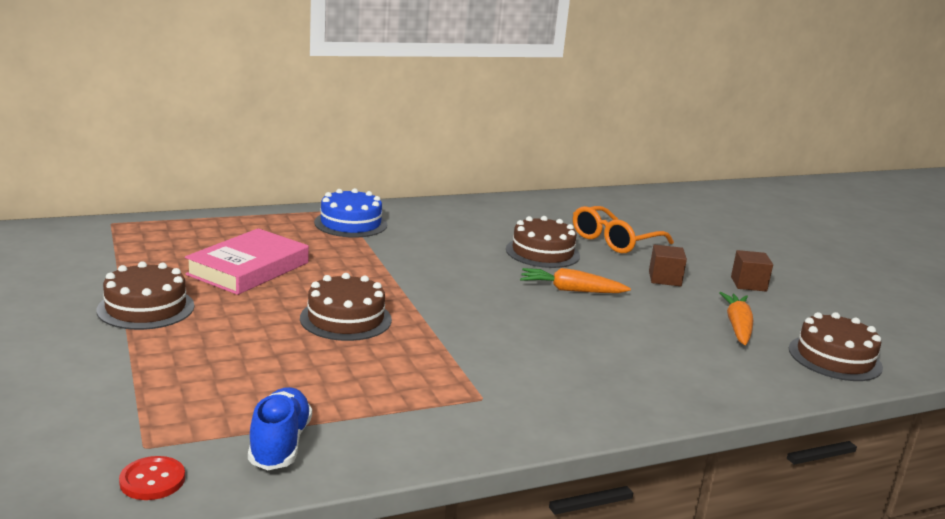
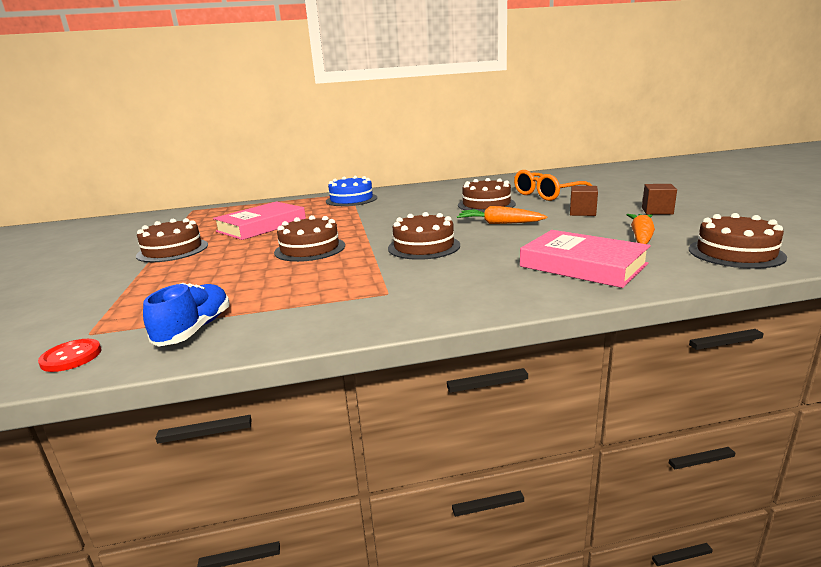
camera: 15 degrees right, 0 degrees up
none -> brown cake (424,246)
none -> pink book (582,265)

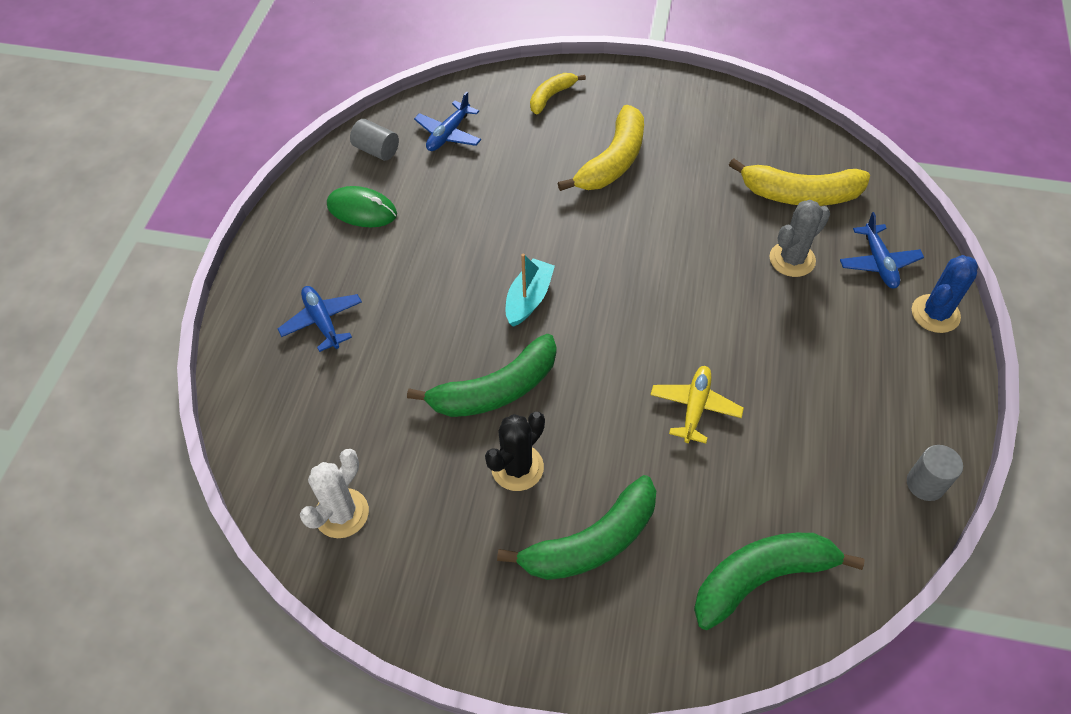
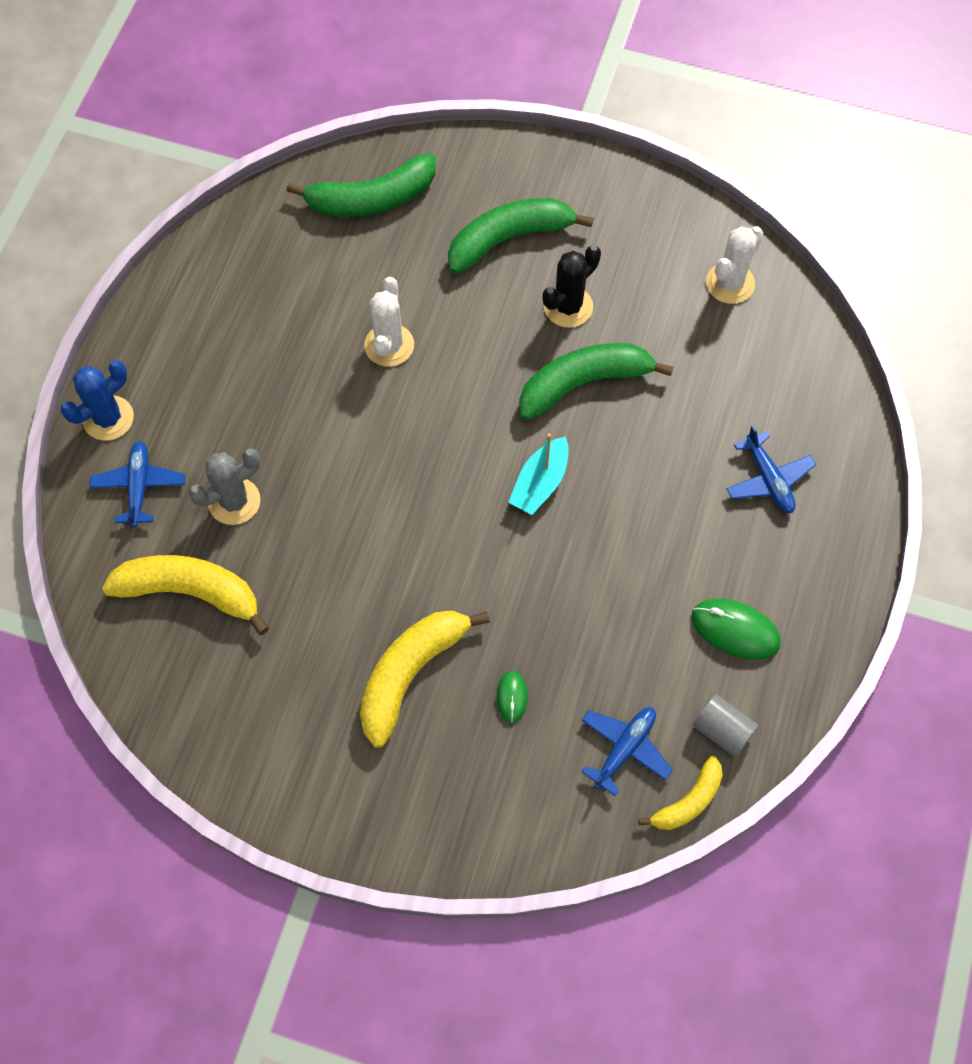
camera: 175 degrees left, 10 degrees up
golden aeroplane (695,407) -> pure white cactus (389,345)
none -> green computer mouse (512,697)
golden banana fruit (551,97) -> golden banana fruit (688,801), moved
ash-grey solid cylinder (925,484) -> none

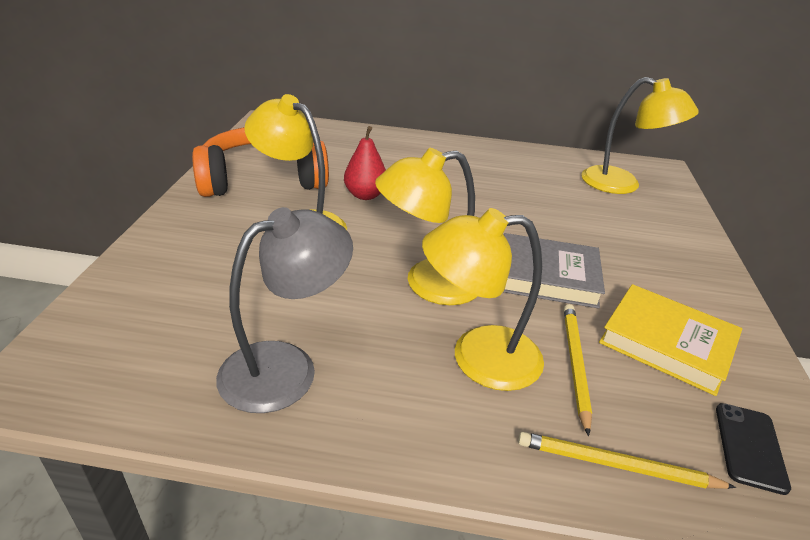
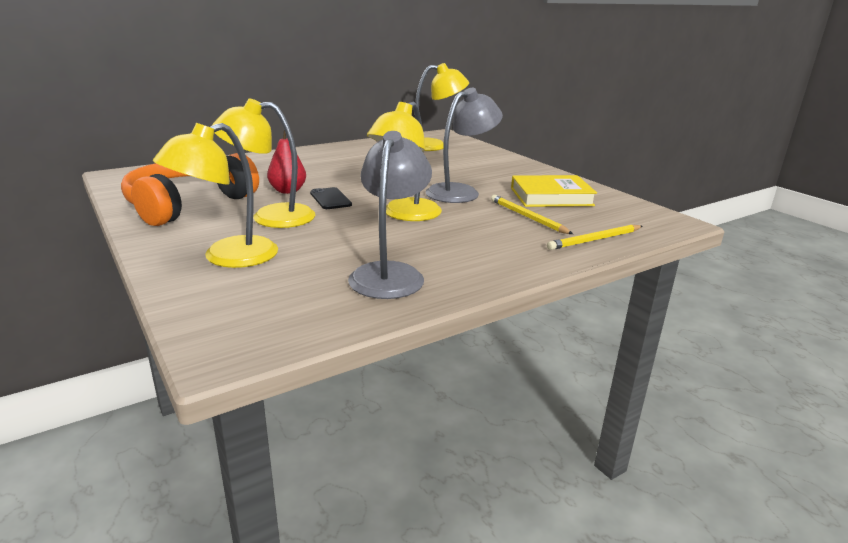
camera: 40 degrees left, 10 degrees down
golden lamp (478,357) -> golden lamp (227,257), moved
ebony mobile phone (750,447) -> ebony mobile phone (330,199), moved
ash-grey book (547,276) -> ash-grey lamp (460,192)

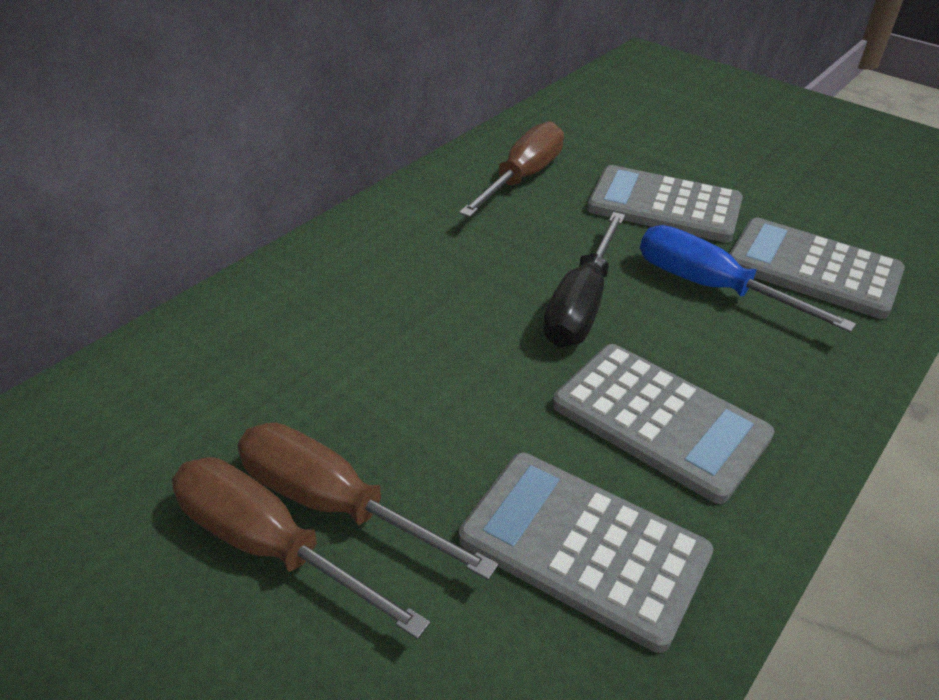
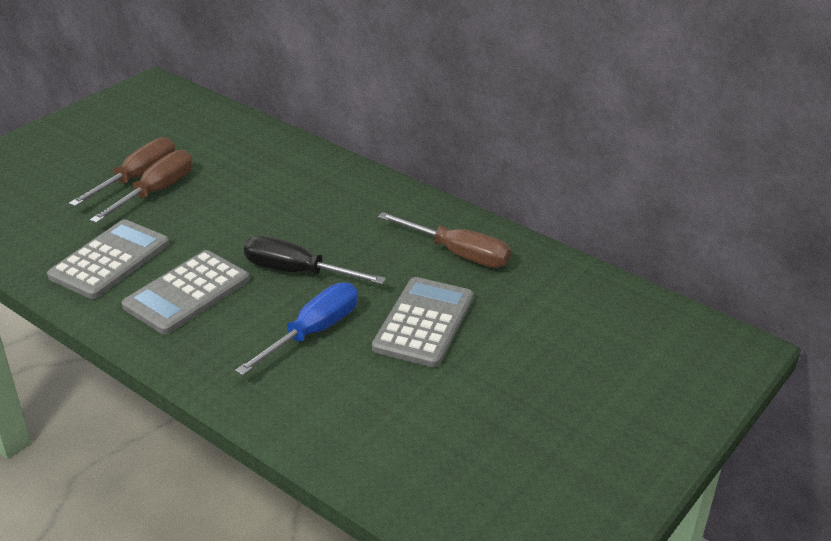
camera: 90 degrees right, 5 degrees down
ash-grey adding machine (813,269) -> none

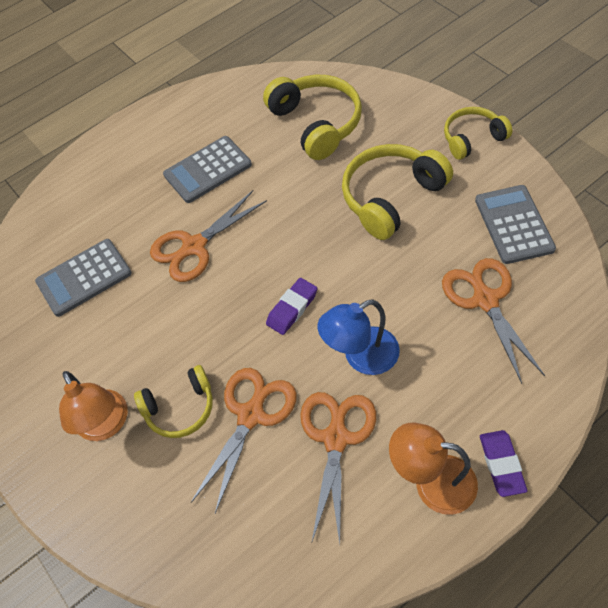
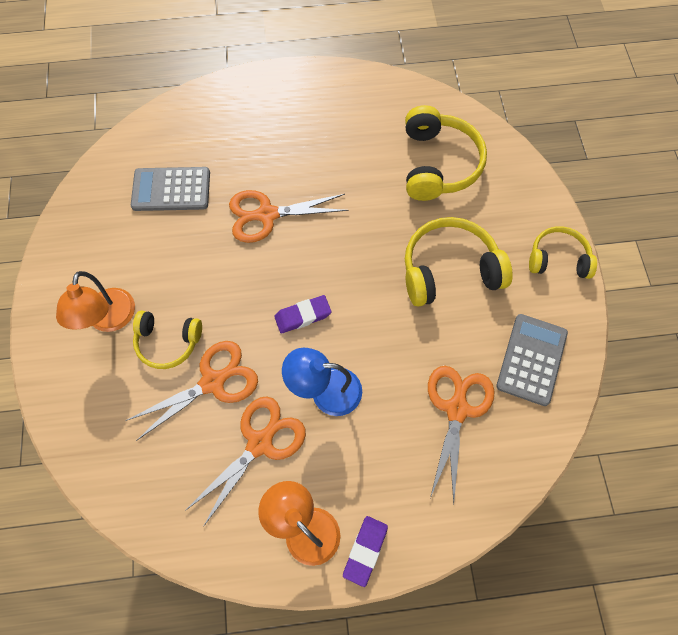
camera: 25 degrees right, 10 degrees up
ash-grey adding machine (208,170) -> none

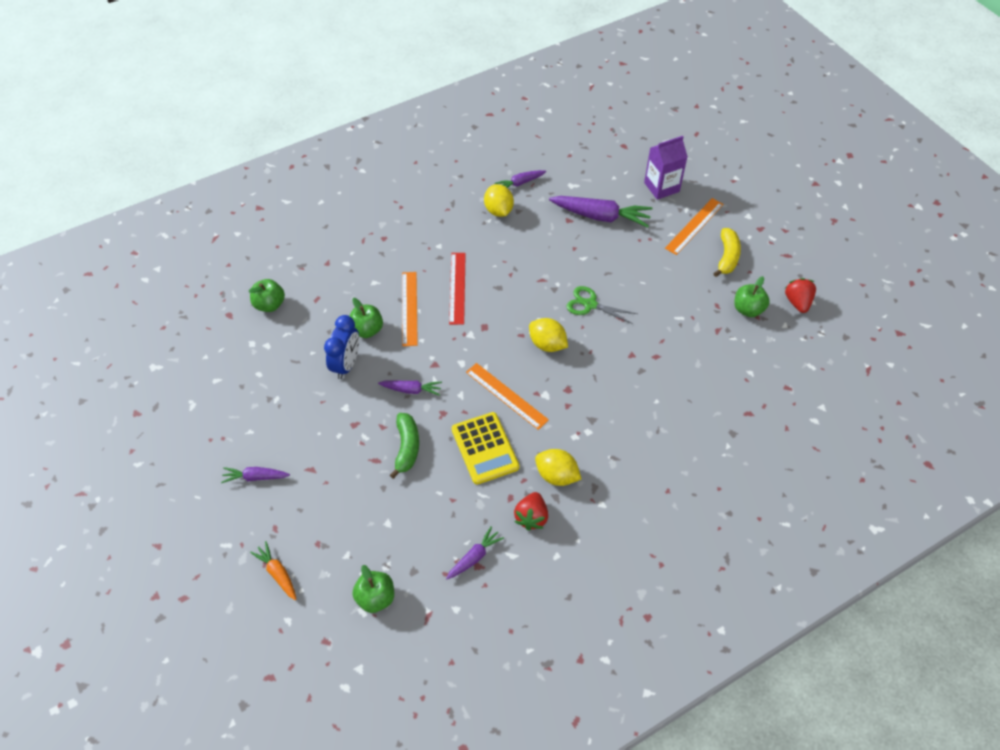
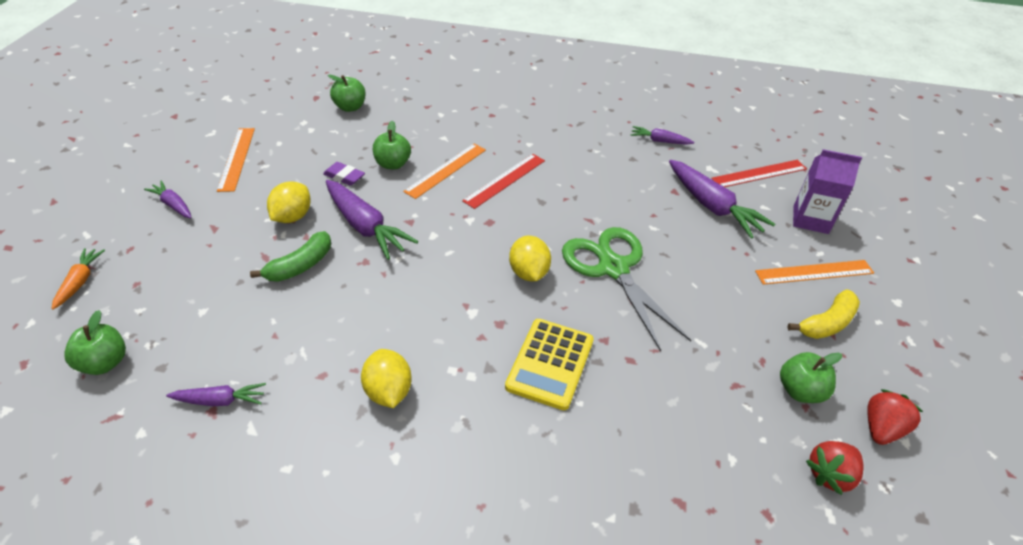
camera: 40 degrees right, 10 degrees down
bright orange straightedge (506,395) -> bright orange straightedge (237,158), moved
golden lemon (498,211) -> golden lemon (292,217), moved
cobalt bedside clock (346,364) -> royal purple eraser (344,176)
royal purple toy carrot (411,390) -> royal purple toy carrot (365,227), x1.84
golden adding machine (485,448) -> golden adding machine (550,363), moved
green scissors (590,304) -> green scissors (613,268), x1.77
none -> scarlet straightedge (759,174)
scarlet toy strawberry (531,517) -> scarlet toy strawberry (830,474), moved

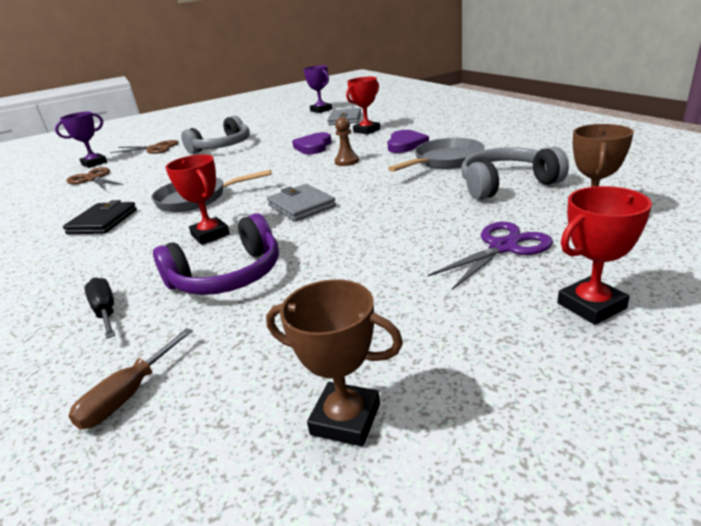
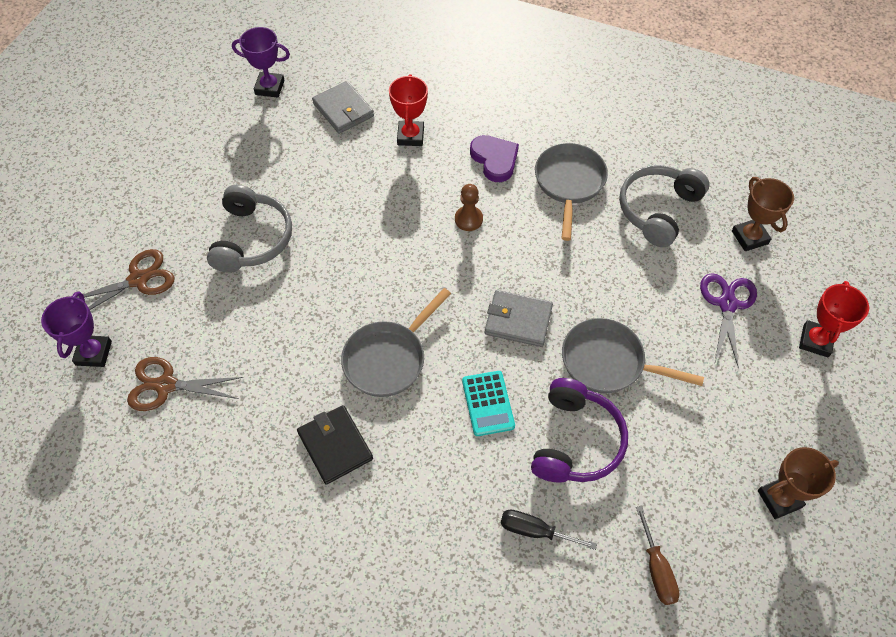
camera: 45 degrees left, 30 degrees up
scarlet prize cup (210,235) -> turquoise adding machine (488,403)
none -> ash-grey pan (608,362)
royal purple love heart (313,147) -> none

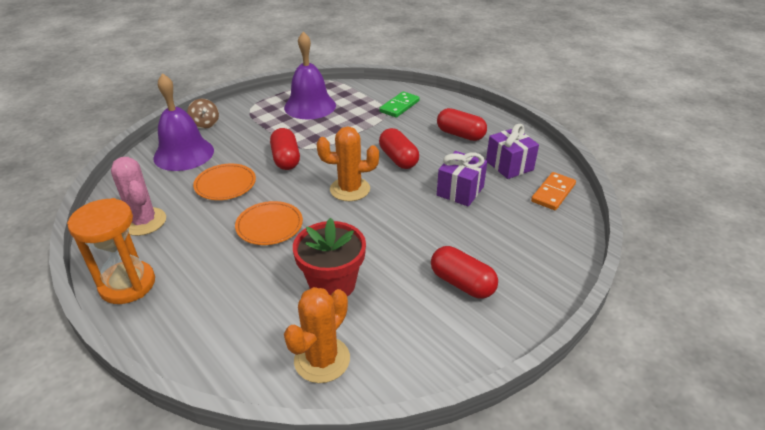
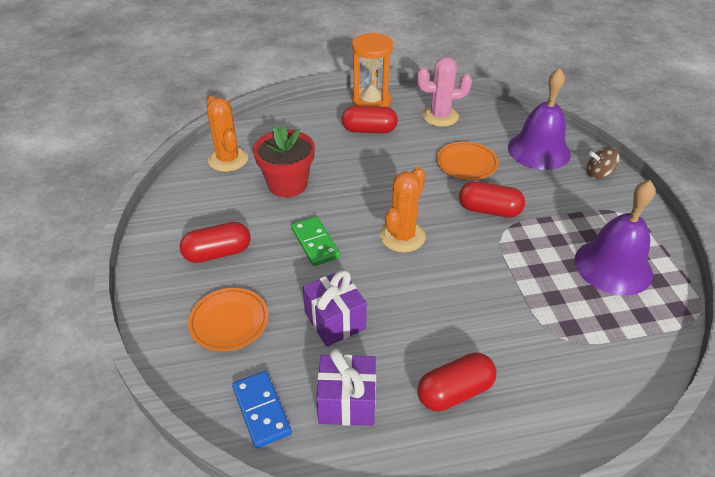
camera: 120 degrees right, 5 degrees up
bright orange dinner plate (269,225) -> bright orange dinner plate (229,321), moved
bright orange domino tile (553,193) -> cobalt domino tile (261,410)
green domino tile (399,106) -> green domino tile (315,243), moved
scarlet pill (398,159) -> scarlet pill (369,130), moved

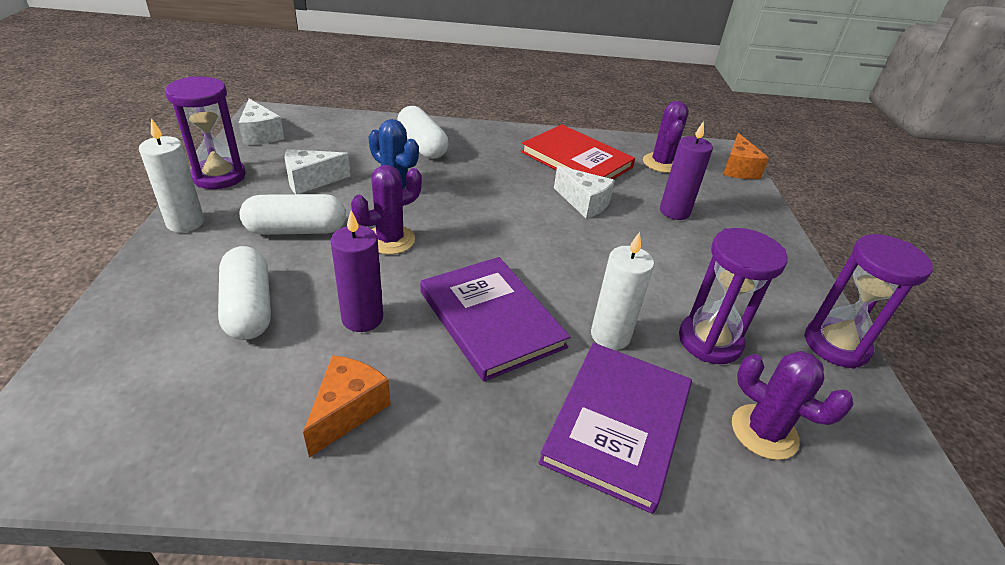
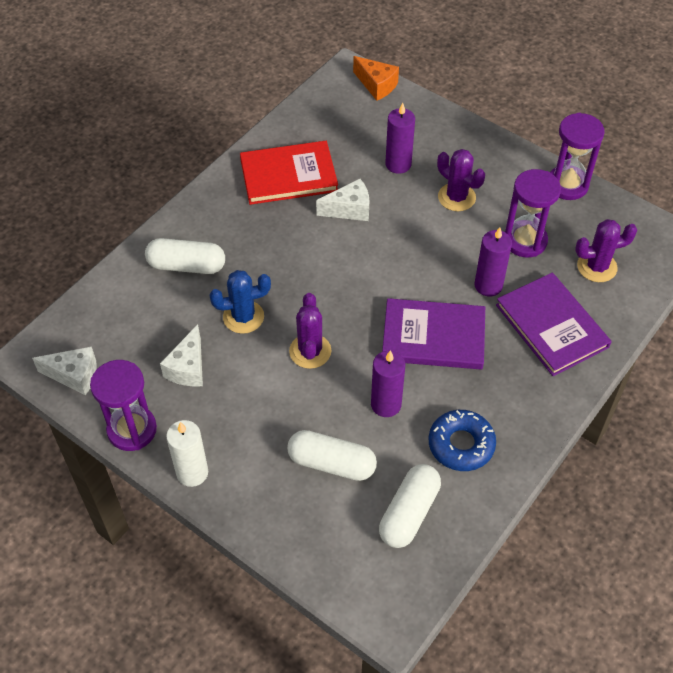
camera: 50 degrees left, 15 degrees up
pure white pill (296,230) -> pure white pill (409,513), moved
bright orange cheese (347,411) -> cobalt doughnut (461,444)
royal purple cactus (661,163) -> royal purple cactus (456,197), moved
pure white candle (610,335) -> royal purple candle (488,285)

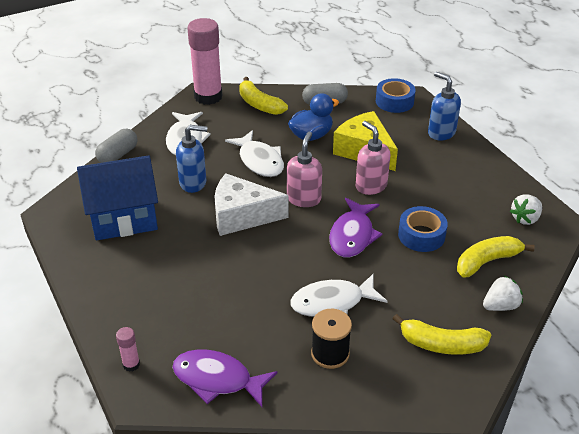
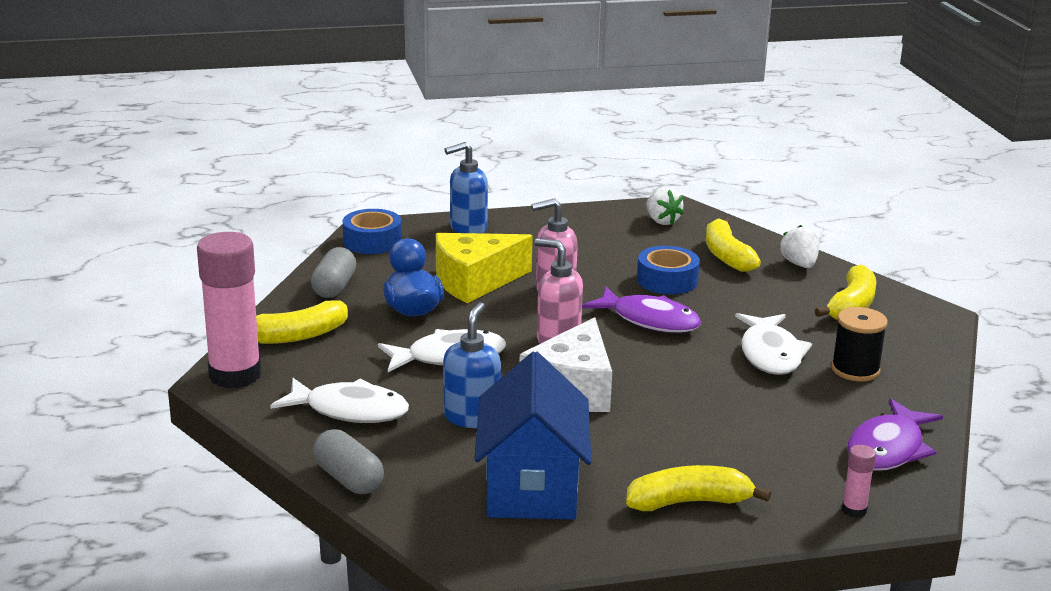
camera: 75 degrees left, 15 degrees down
none -> golden banana fruit (689,502)

